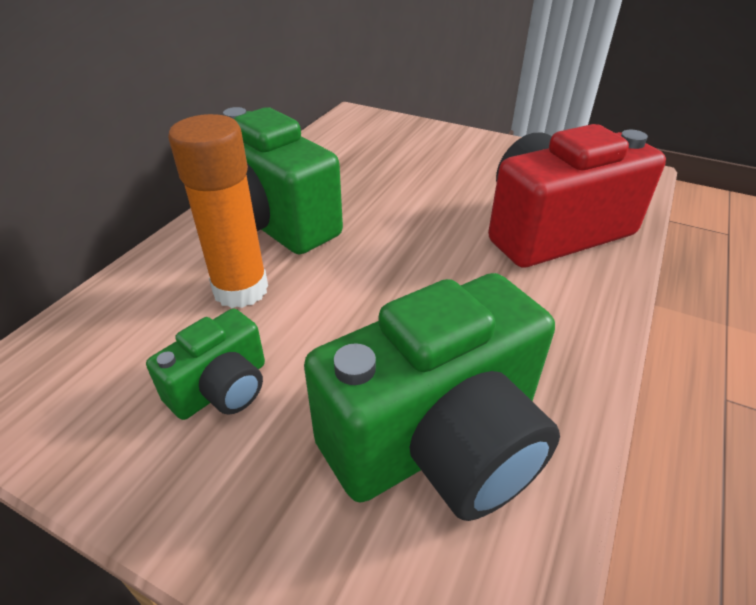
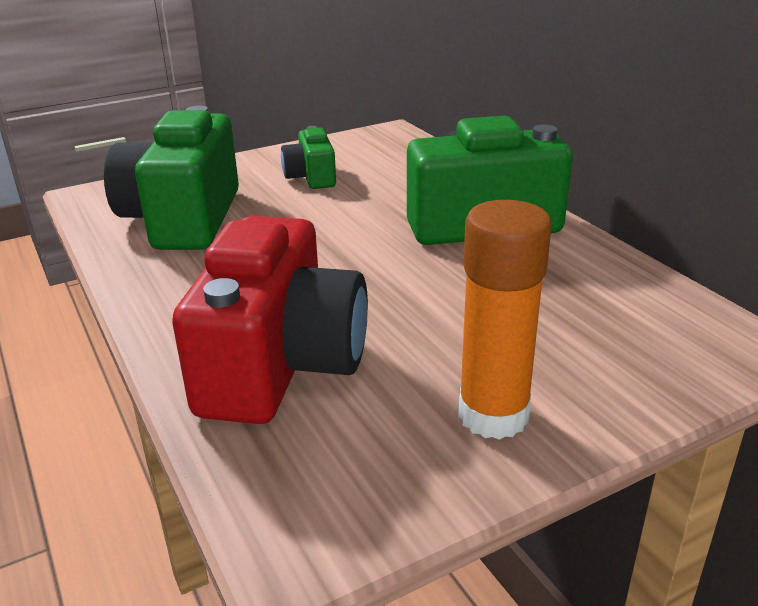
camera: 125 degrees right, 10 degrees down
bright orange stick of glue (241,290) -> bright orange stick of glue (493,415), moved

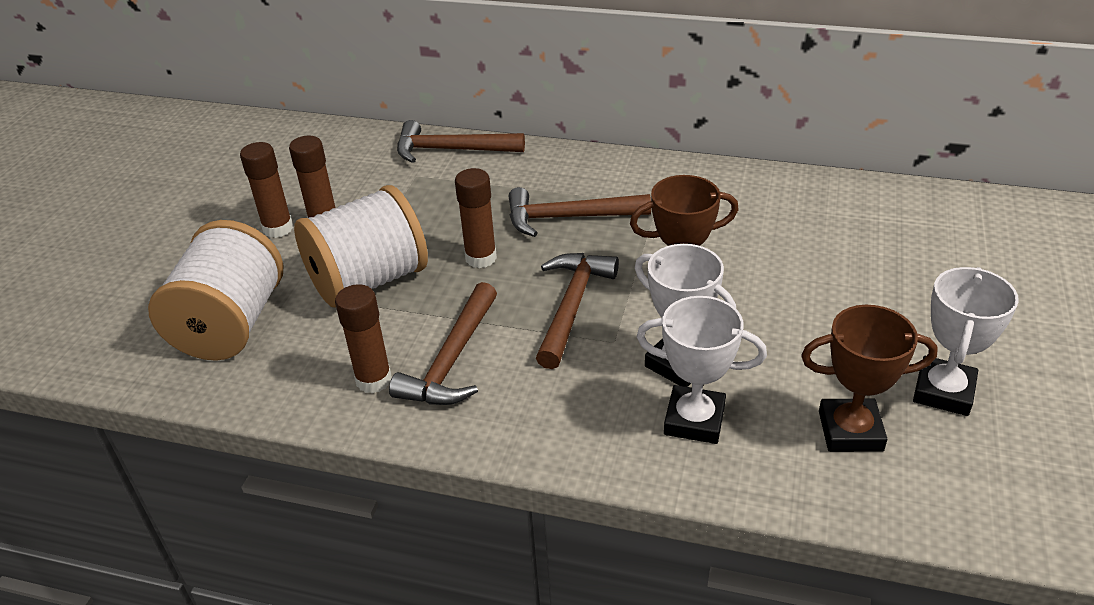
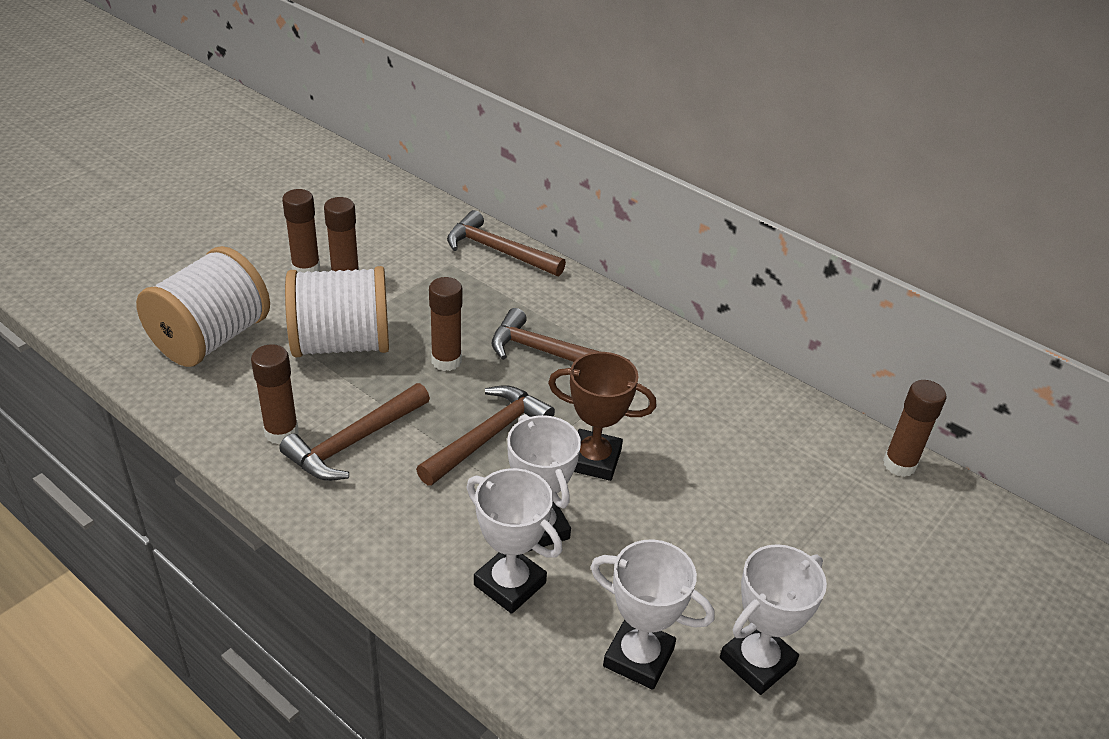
camera: 20 degrees right, 0 degrees up
brown prize cup (850,431) -> pure white prize cup (638,657)
none -> brown stick of glue (899,464)

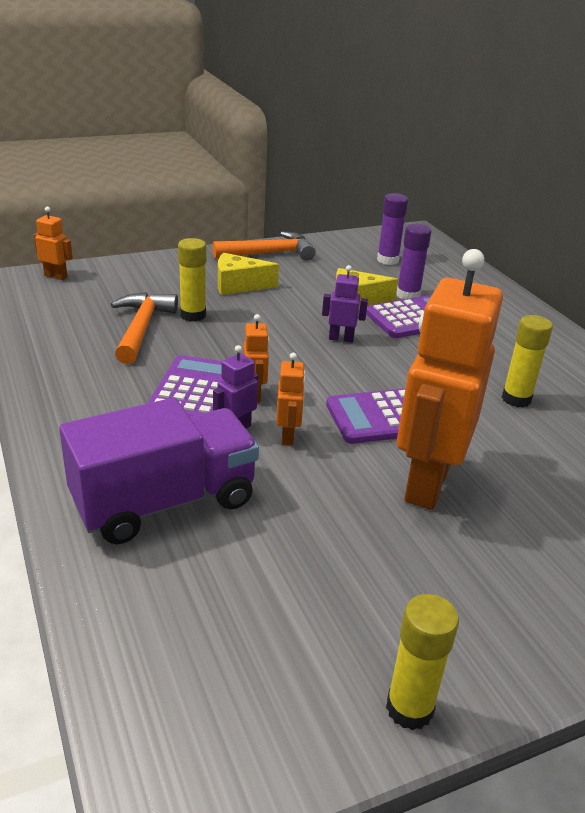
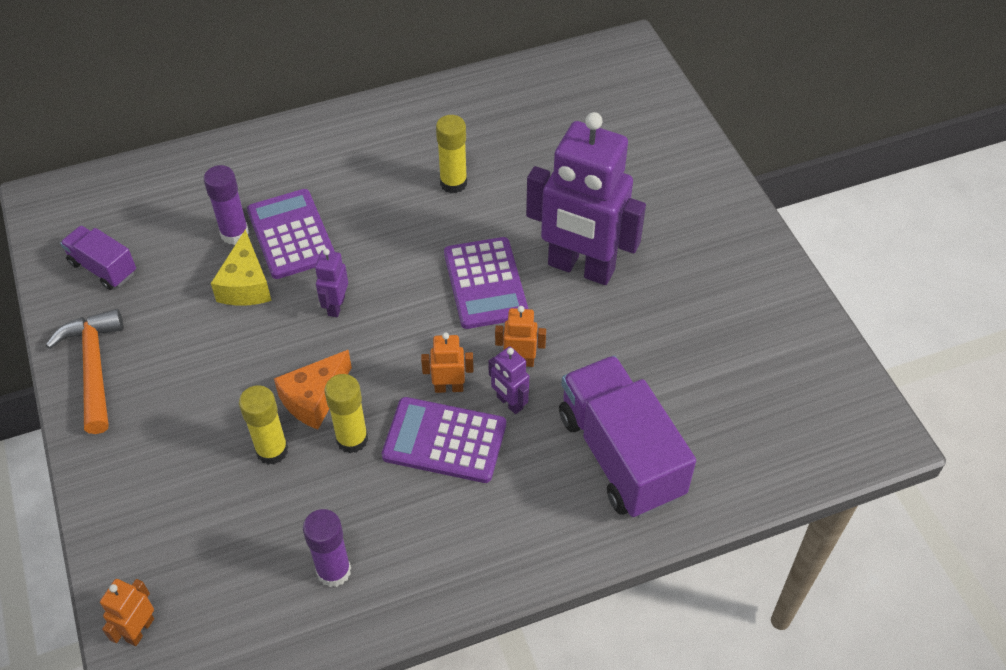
camera: 85 degrees left, 20 degrees up
none -> royal purple lorry (103,268)
none -> bright orange cheese (314,398)
royal purple stick of glue (387,260) -> royal purple stick of glue (334,571), moved
golden stick of glue (409,708) -> golden stick of glue (352,439), moved
bright orange robot figure (426,483) -> royal purple robot figure (580,268)
bright orange claw hammer (141,328) -> none
golden cheese (238,285) -> none

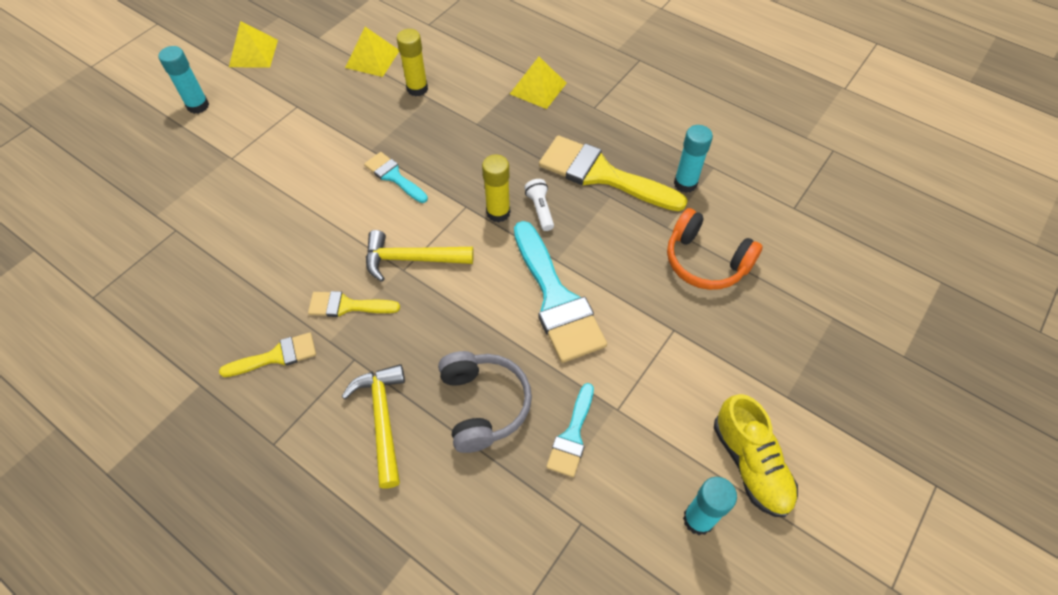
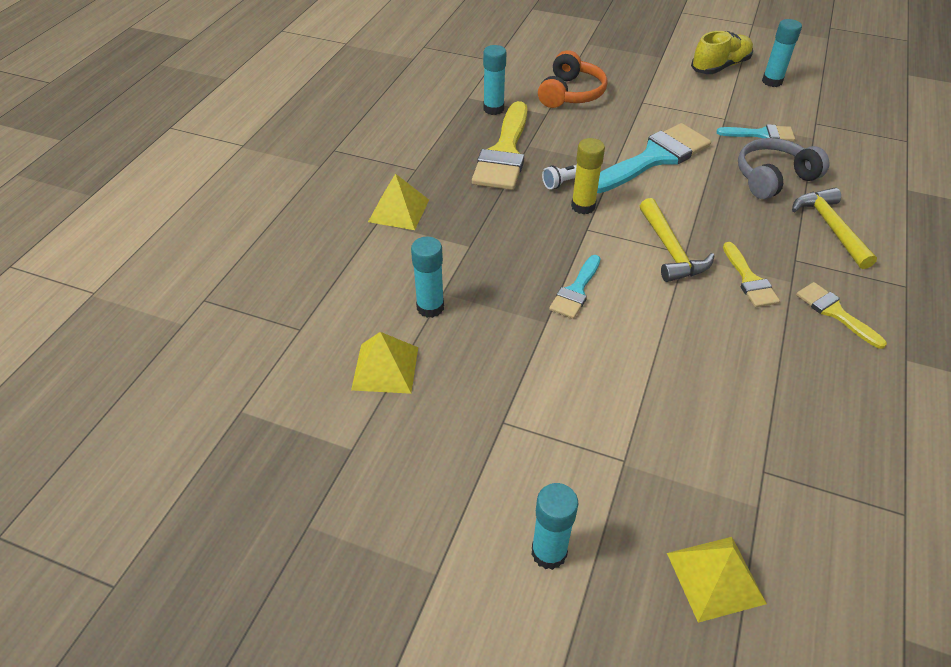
camera: 105 degrees left, 10 degrees down
golden stick of glue (417,89) -> turquoise stick of glue (430,307)
golden solid pyramid (253,53) -> golden solid pyramid (715,577), moved
golden claw hammer (382,420) -> golden claw hammer (830,228), 105 degrees clockwise

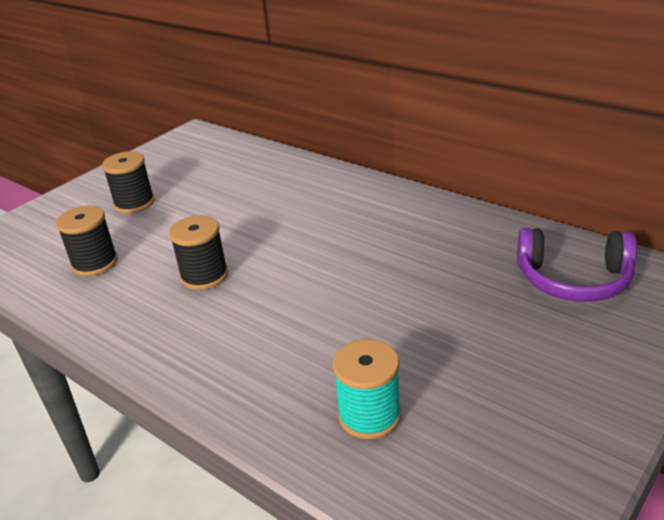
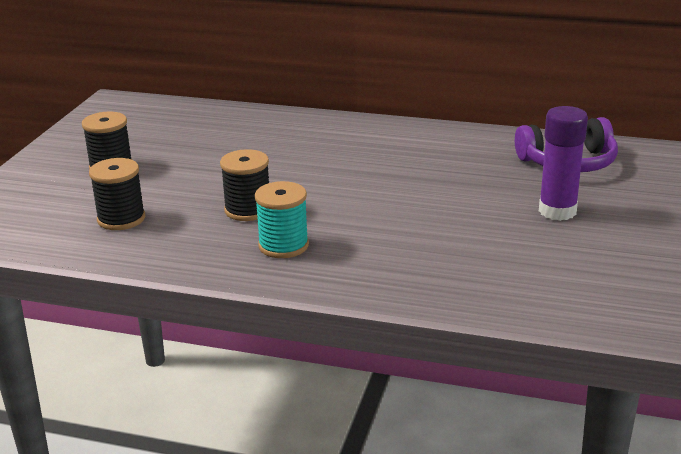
camera: 25 degrees left, 5 degrees down
turquoise spool (369,415) -> turquoise spool (283,245), moved
none -> royal purple stick of glue (557,211)

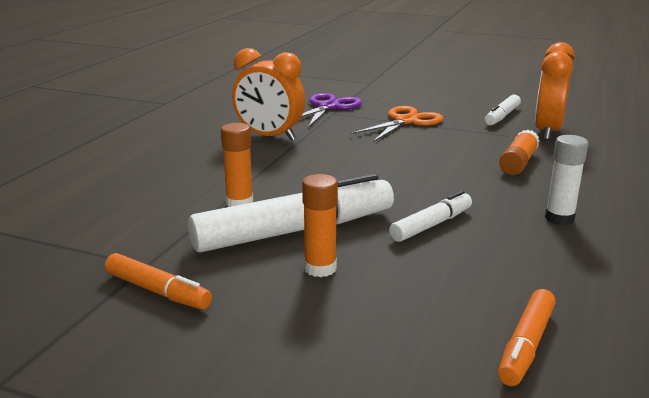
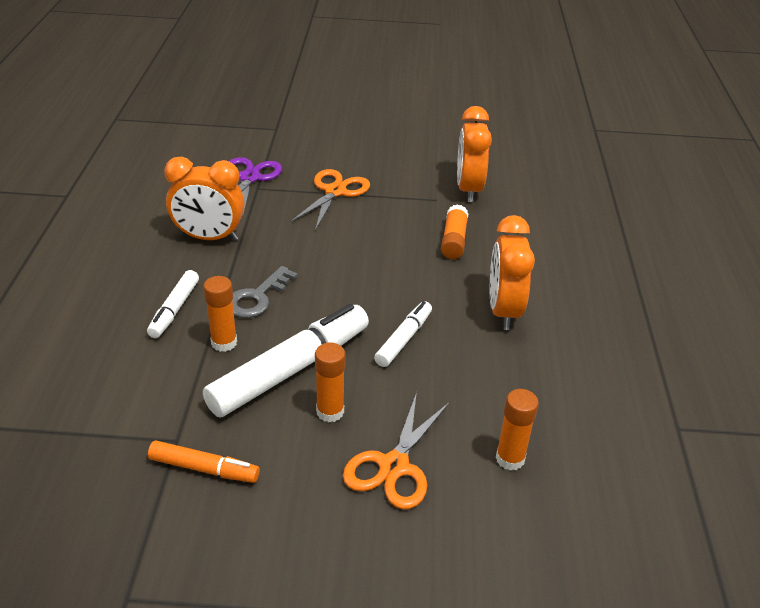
camera: 20 degrees left, 15 degrees up
pure white marker (502,116) -> pure white marker (175,309), moved
none -> ash-grey latchkey (257,297)
none -> bright orange scissors (394,466)
pure white stick of glue (559,218) -> bright orange bedside clock (503,311)
bright orange marker (526,345) -> bright orange stick of glue (510,459)

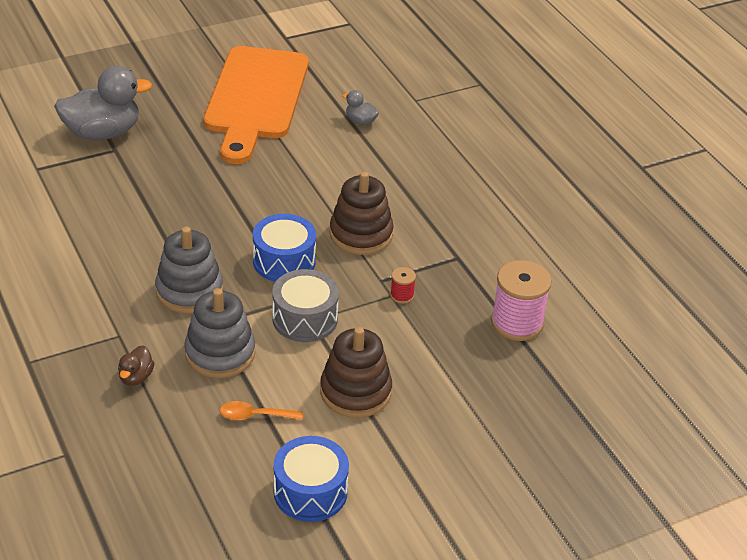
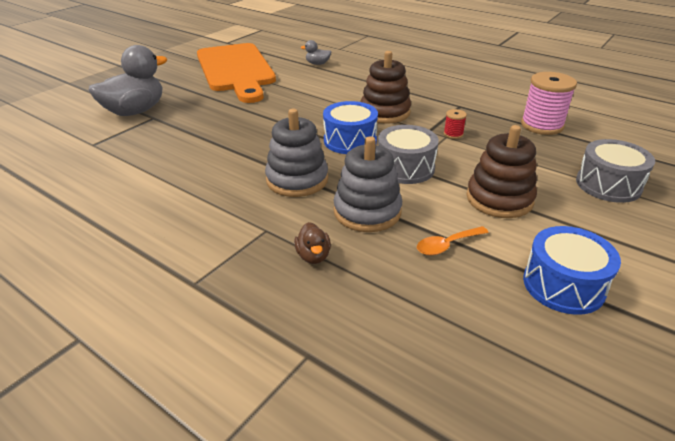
camera: 25 degrees left, 5 degrees down
none -> ash-grey toy drum (608,185)

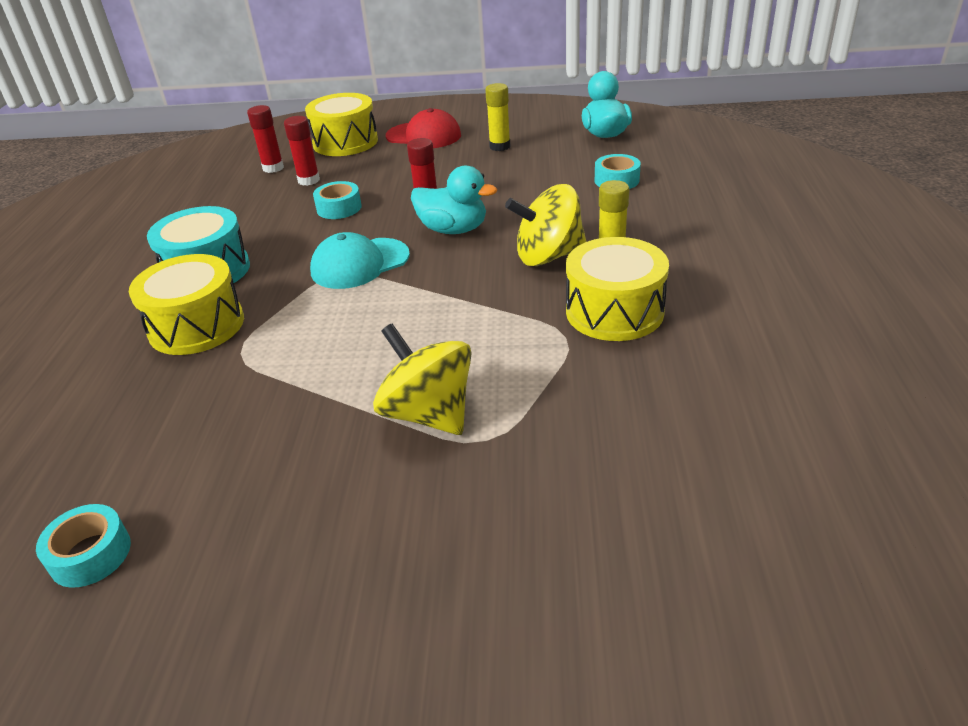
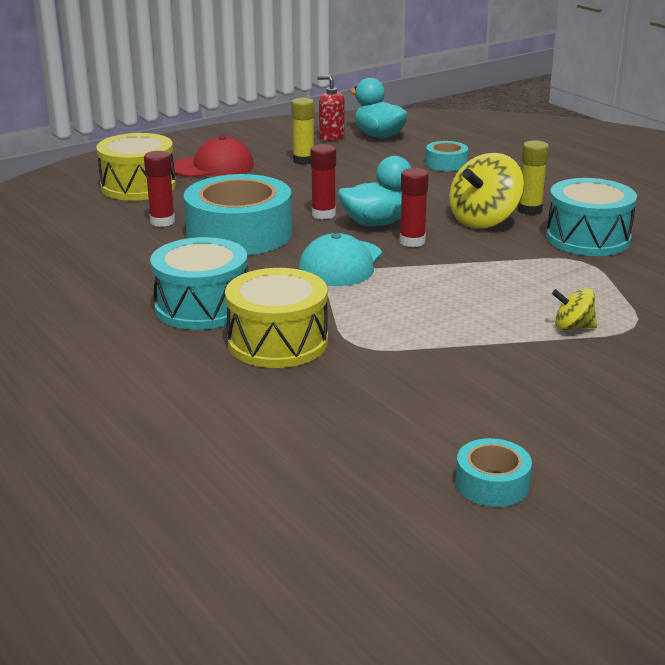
camera: 40 degrees left, 10 degrees down
turquoise roll of tape (339,208) -> turquoise roll of tape (239,233), x2.18
none -> scarlet soap dispenser (331,137)
scarlet stick of glue (273,168) -> scarlet stick of glue (412,242), moved
golden toy drum (614,311) -> turquoise toy drum (587,238)
golden whirligig (428,414) -> golden whirligig (572,327), x0.52

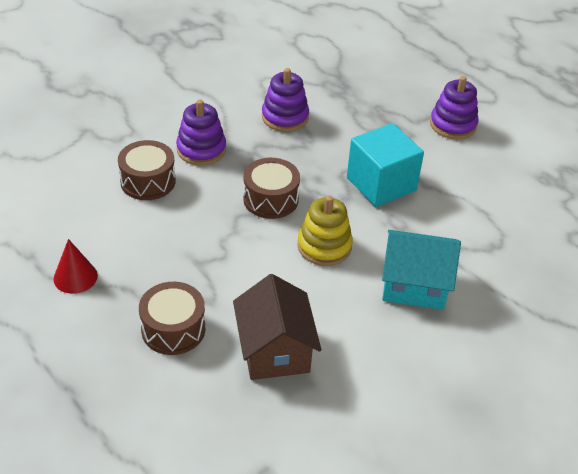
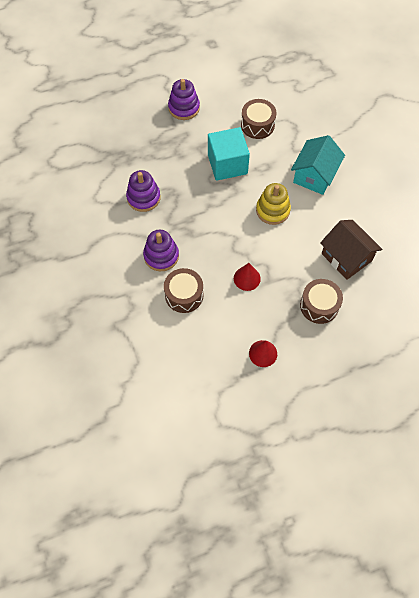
camera: 70 degrees left, 20 degrees up
none -> scarlet solid cone (247,278)
brown toy drum (270,199) -> brown toy drum (257,125), moved
brown house (275,350) -> brown house (346,257), 45 degrees clockwise

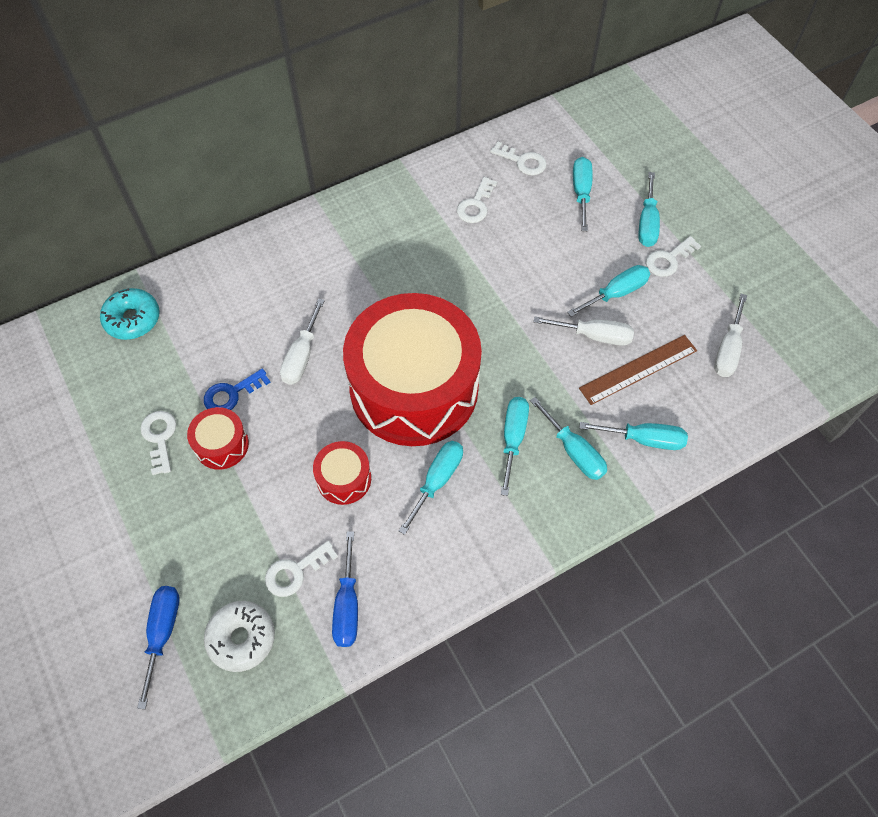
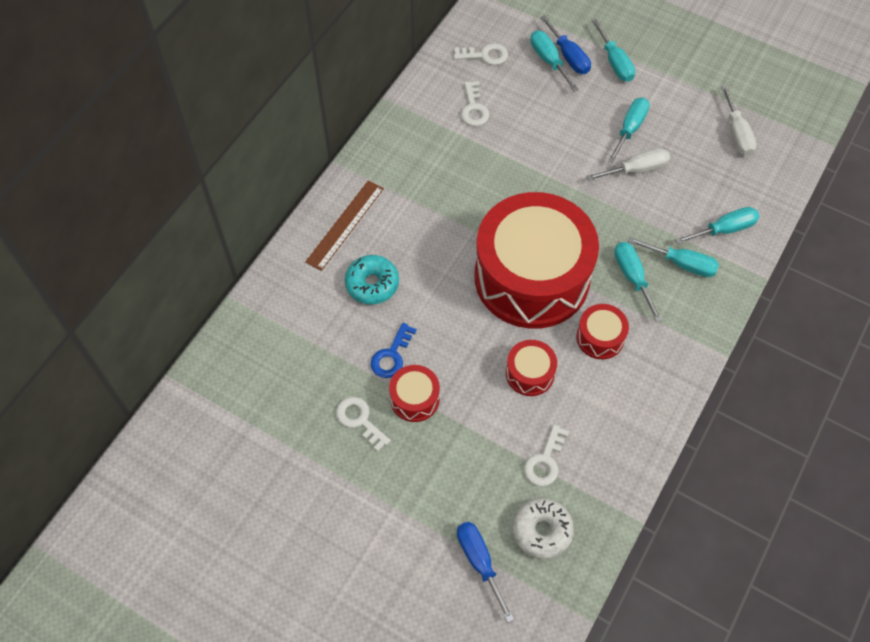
camera: 30 degrees left, 0 degrees up
brown straightedge (638,369) -> brown straightedge (345,224), moved
turquoise doughnut (133,319) -> turquoise doughnut (372,284), moved
cobalt screwdriver (347,605) -> cobalt screwdriver (569,56), moved
turquoise screwdriver (437,481) -> scarlet toy drum (600,337)
pure white screwdriver (301,356) -> none
pure white latchkey (668,259) -> none

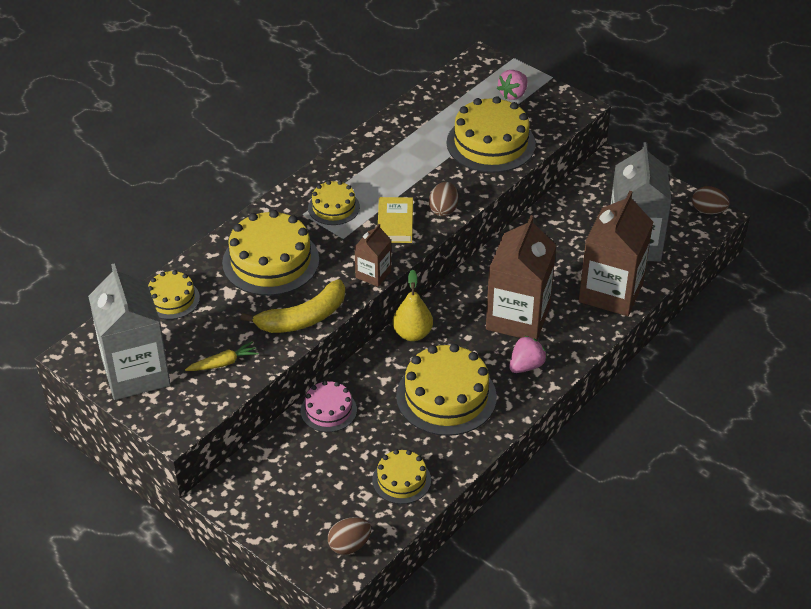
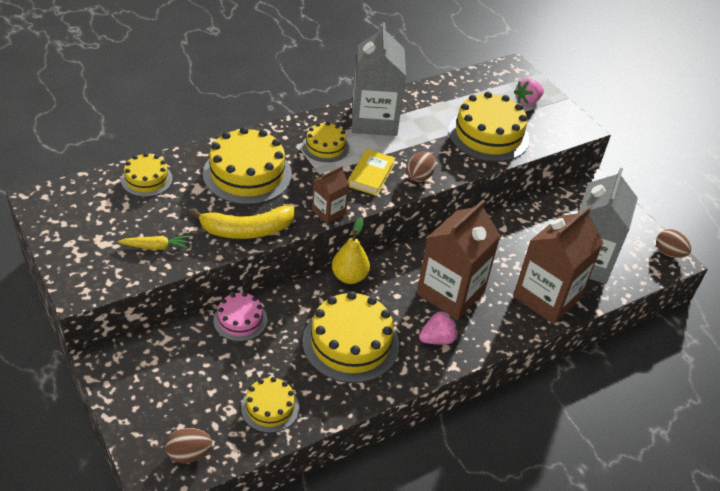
camera: 15 degrees right, 0 degrees up
ash-grey carton (136,373) -> ash-grey carton (374,120), moved

